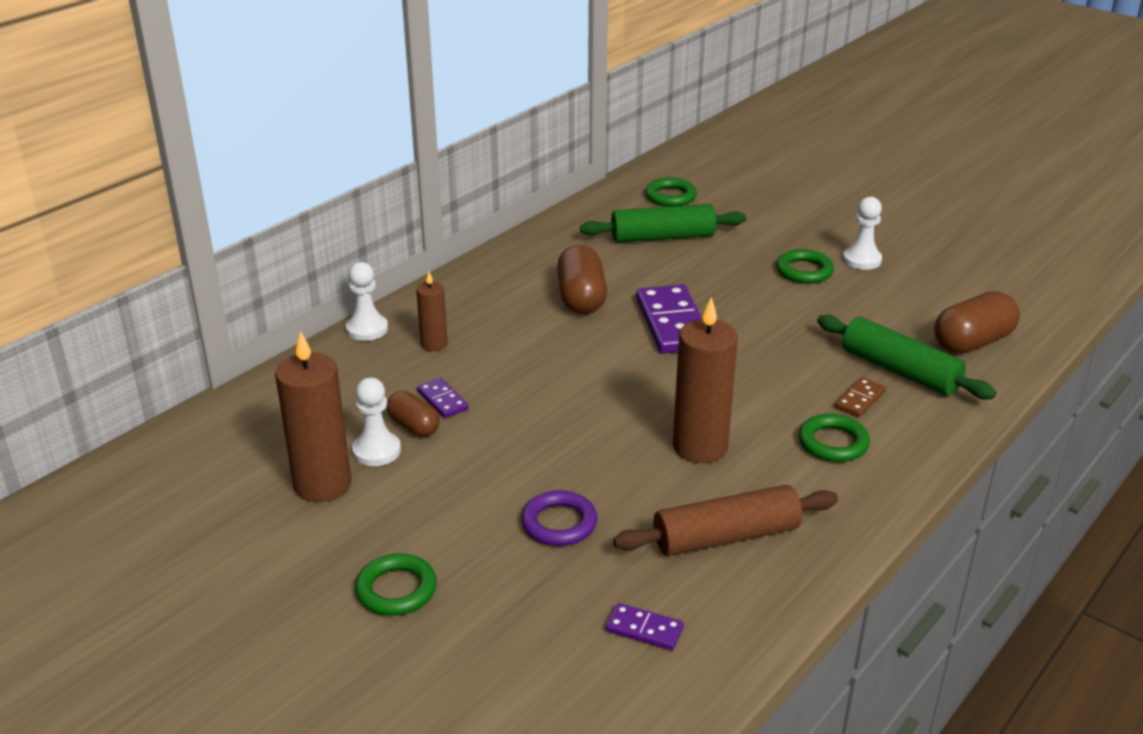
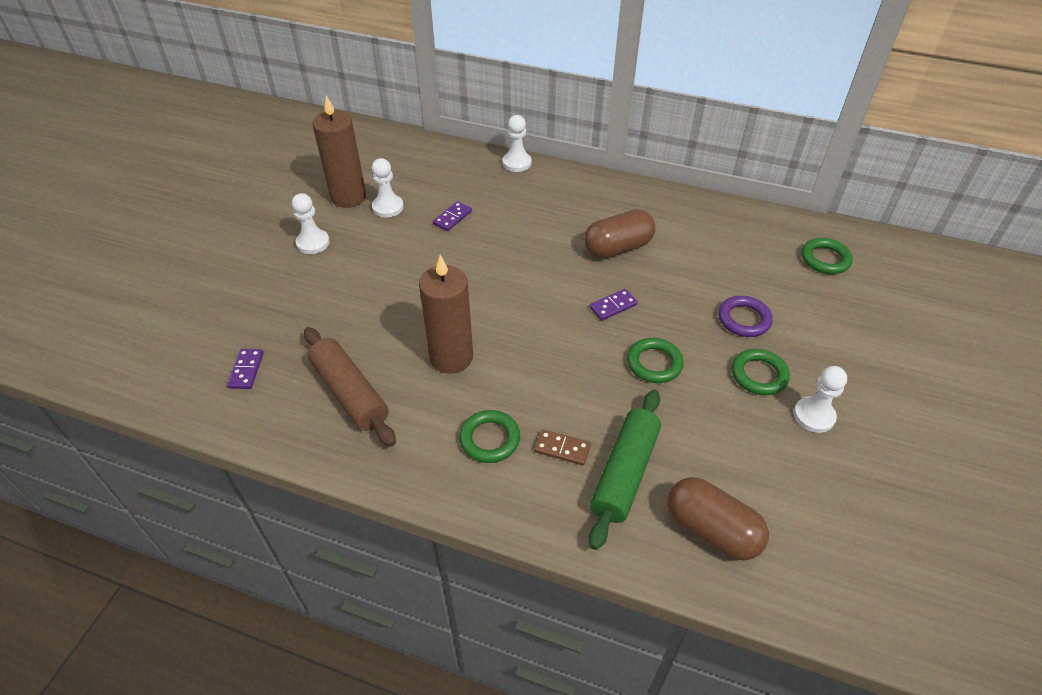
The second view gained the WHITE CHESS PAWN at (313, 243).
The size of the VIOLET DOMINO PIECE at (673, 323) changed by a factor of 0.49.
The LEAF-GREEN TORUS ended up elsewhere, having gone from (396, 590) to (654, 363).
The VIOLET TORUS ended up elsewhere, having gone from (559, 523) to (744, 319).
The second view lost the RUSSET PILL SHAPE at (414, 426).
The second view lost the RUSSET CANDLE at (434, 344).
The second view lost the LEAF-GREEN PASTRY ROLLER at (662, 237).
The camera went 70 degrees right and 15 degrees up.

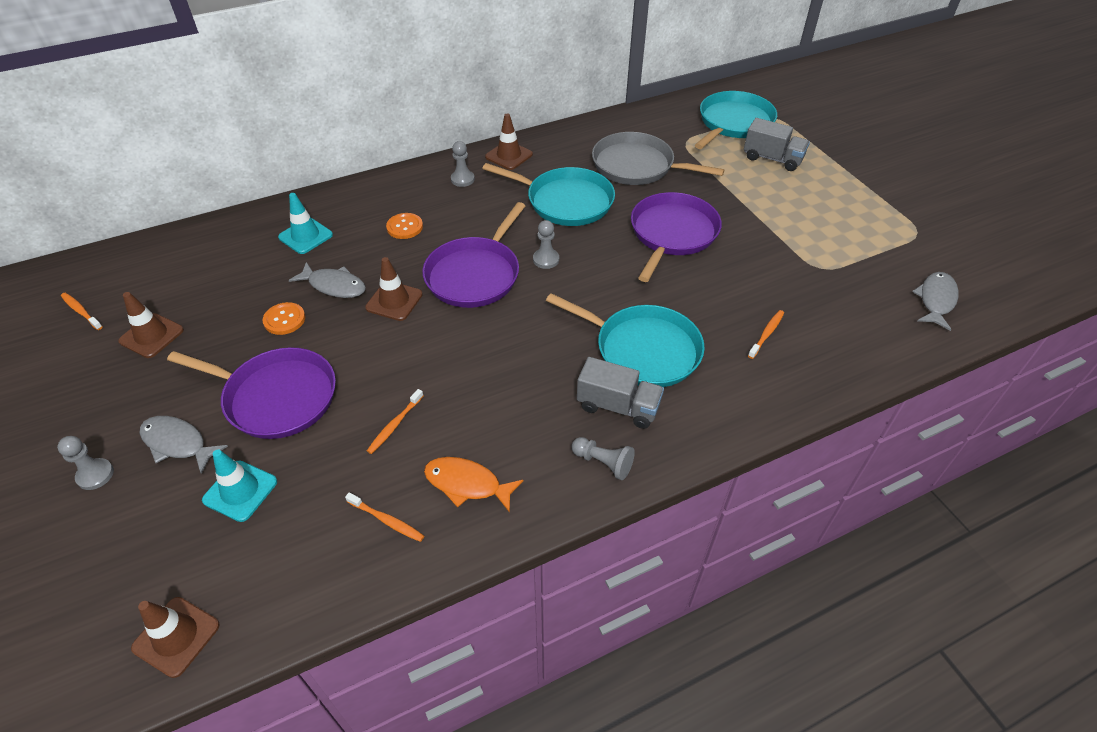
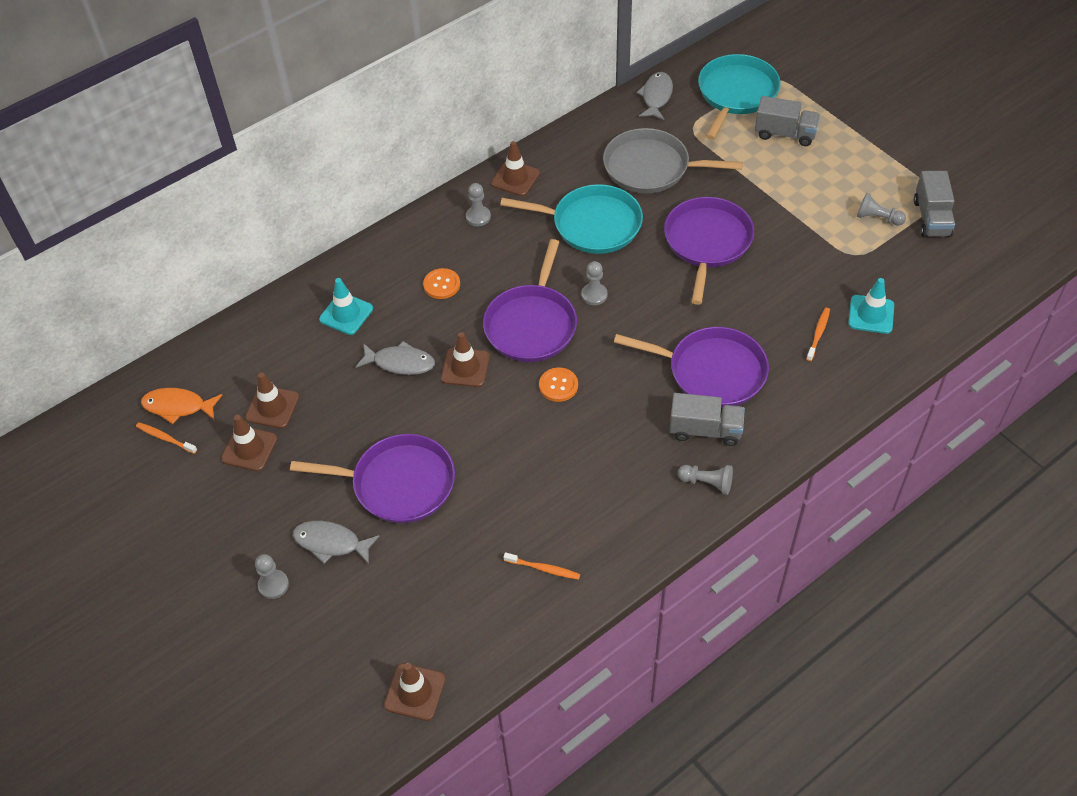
The ORANGE FISH ended up elsewhere, having gone from (467, 484) to (178, 407).
The second view gained the RUSSET TRAFFIC CONE at (272, 407).
The ORANGE SHIRT BUTTON ended up elsewhere, having gone from (284, 319) to (558, 385).
What was the AQUA PAN at (642, 349) turned into the VIOLET PAN at (712, 371).
The GRAY FISH ended up elsewhere, having gone from (936, 300) to (656, 96).
The AQUA TRAFFIC CONE ended up elsewhere, having gone from (240, 491) to (871, 314).
The second view gained the GRAY CHESS PAWN at (877, 218).
The second view gained the GRAY TRUCK at (931, 218).
The second view lost the ORANGE TOOTH BRUSH at (395, 425).
The camera went 10 degrees left and 5 degrees up.

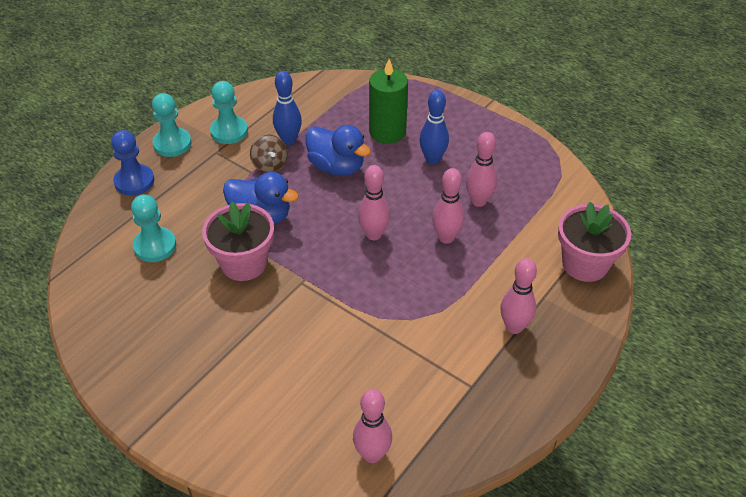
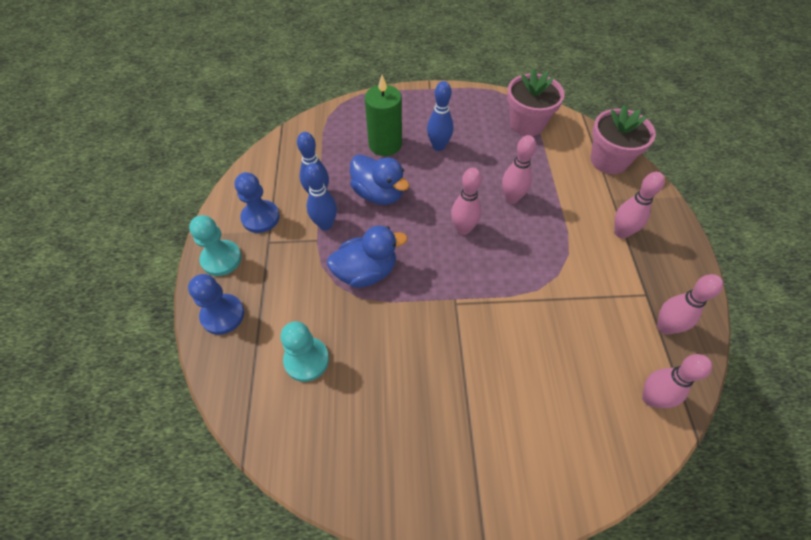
What was the AQUA CHESS PAWN at (229, 131) turned into the ROYAL BLUE CHESS PAWN at (260, 217).
Where the RUSSET TOY TOP stood at (269, 165), the ROYAL BLUE SKITTLE came to stand at (325, 224).
The ROYAL BLUE RUBBER DUCK at (336, 167) ended up facing another way, 45 degrees clockwise from before.
The ROSE-PINK FLOWER POT ended up elsewhere, having gone from (244, 263) to (527, 123).
The ROSE-PINK SKITTLE ended up elsewhere, having gone from (478, 201) to (665, 327).
The camera went 40 degrees left and 10 degrees up.

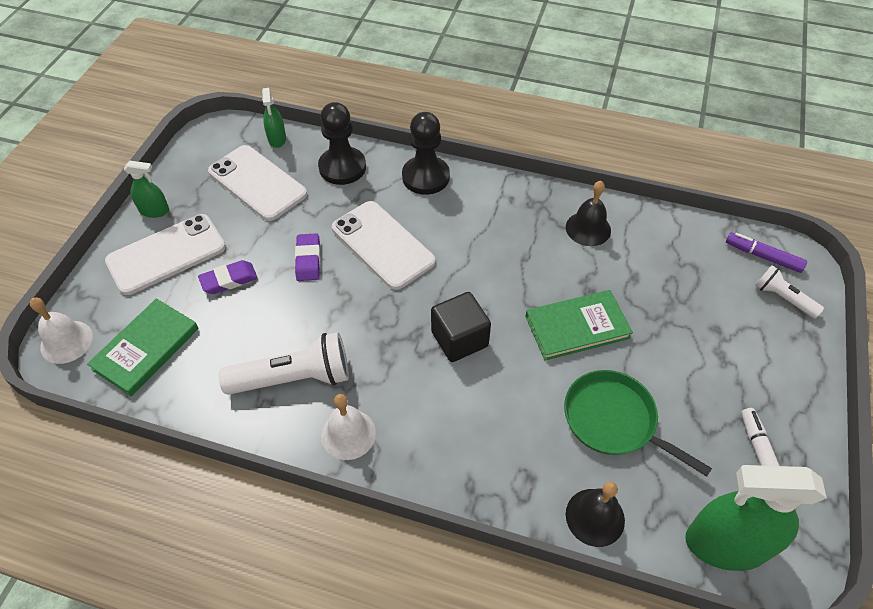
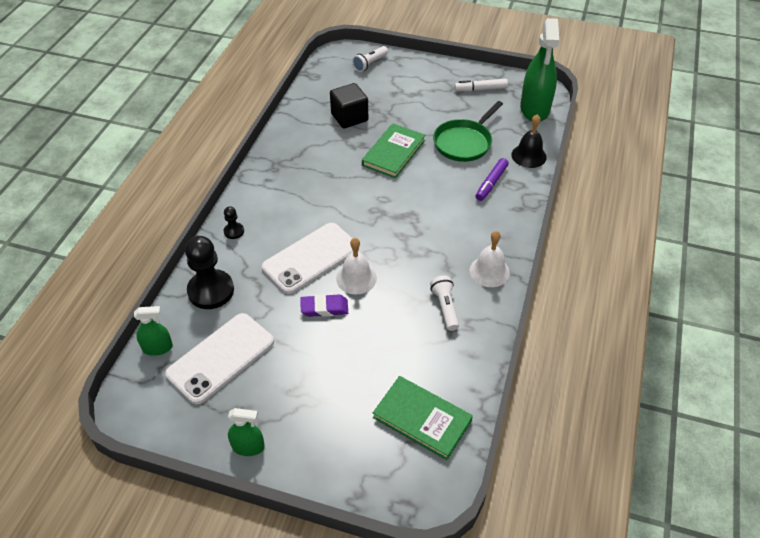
The size of the BLACK CHESS PAWN at (425, 177) changed by a factor of 0.47.
The LEAF-GREEN SPRAY CLEANER at (154, 211) ended up facing another way, 90 degrees clockwise from before.
The BLACK BLOCK ended up elsewhere, having gone from (459, 339) to (349, 117).
The WHITE SCHOOL BELL ended up elsewhere, having gone from (66, 342) to (356, 278).
The LEAF-GREEN HARDBACK at (577, 327) ended up facing another way, 45 degrees clockwise from before.
The size of the WHITE FLASHLIGHT at (294, 378) changed by a factor of 0.57.
The VIOLET MARKER ended up elsewhere, having gone from (763, 256) to (491, 183).
The second view lost the WHITE PHONE at (166, 254).
The second view lost the VIOLET ERASER at (229, 280).
The second view lost the BLACK SCHOOL BELL at (588, 228).
The camera went 90 degrees left and 5 degrees down.

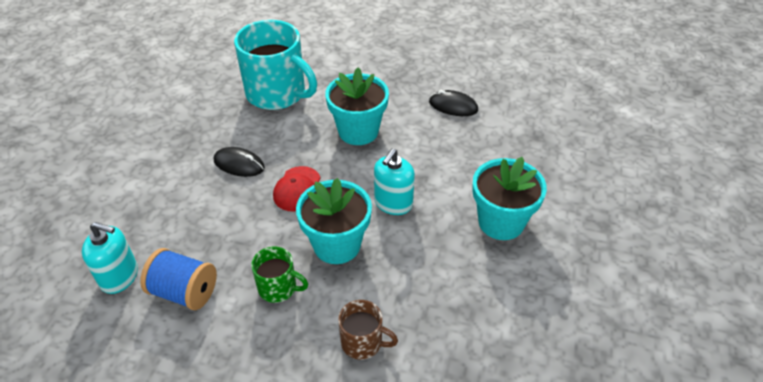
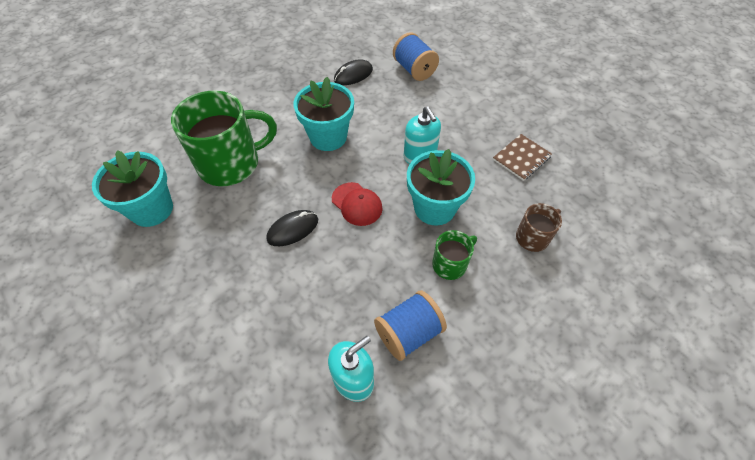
The AQUA FLOWER POT ended up elsewhere, having gone from (501, 222) to (152, 209).
What was the AQUA TEA MUG at (277, 93) turned into the LEAF-GREEN TEA MUG at (231, 163).
The second view gained the ROYAL BLUE BOBBIN at (414, 70).
The second view gained the RUSSET EXERCISE BOOK at (521, 158).
The camera went 55 degrees left and 10 degrees up.

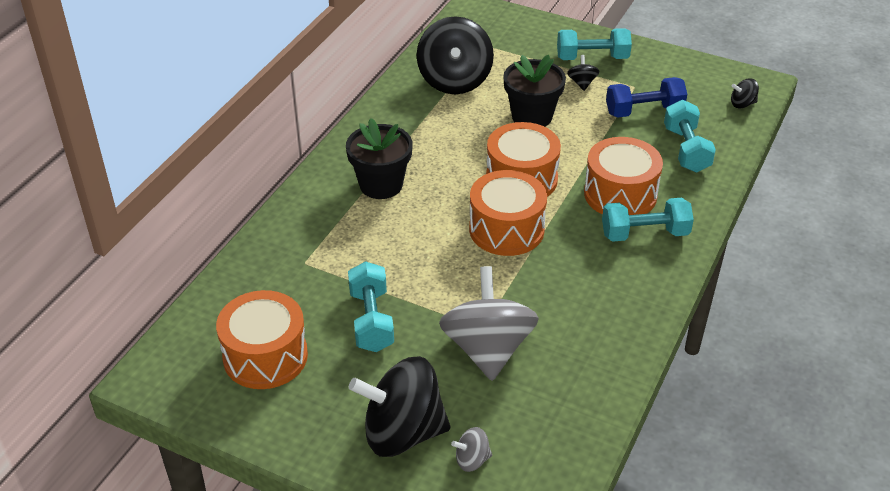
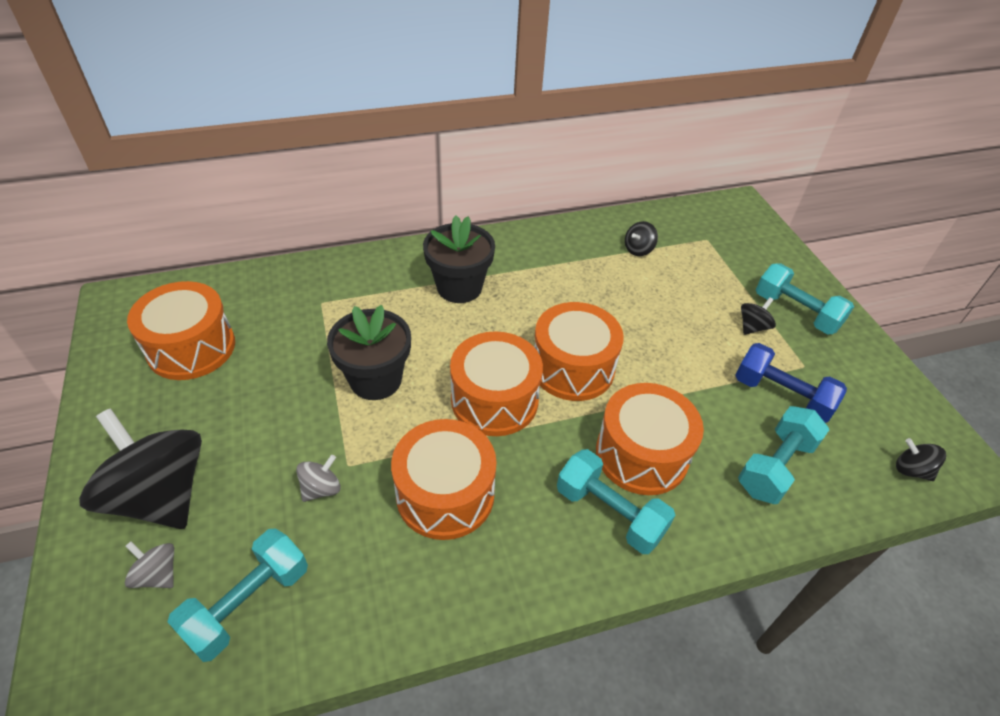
The AQUA FREE WEIGHT ended up elsewhere, having gone from (371, 320) to (248, 603).
The size of the GRAY TOY TOP at (487, 349) changed by a factor of 0.42.
The BLACK FLOWER POT ended up elsewhere, having gone from (532, 116) to (376, 380).
The second view gained the ORANGE DRUM at (445, 494).
The size of the BLACK TOY TOP at (454, 81) changed by a factor of 0.42.
The camera went 45 degrees right and 5 degrees up.

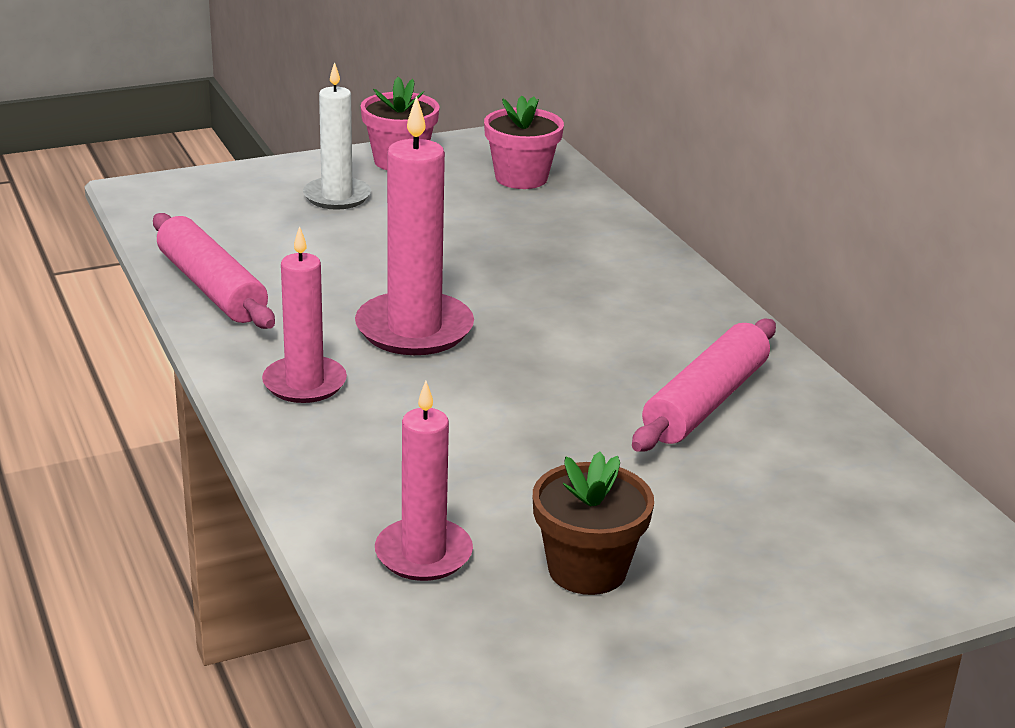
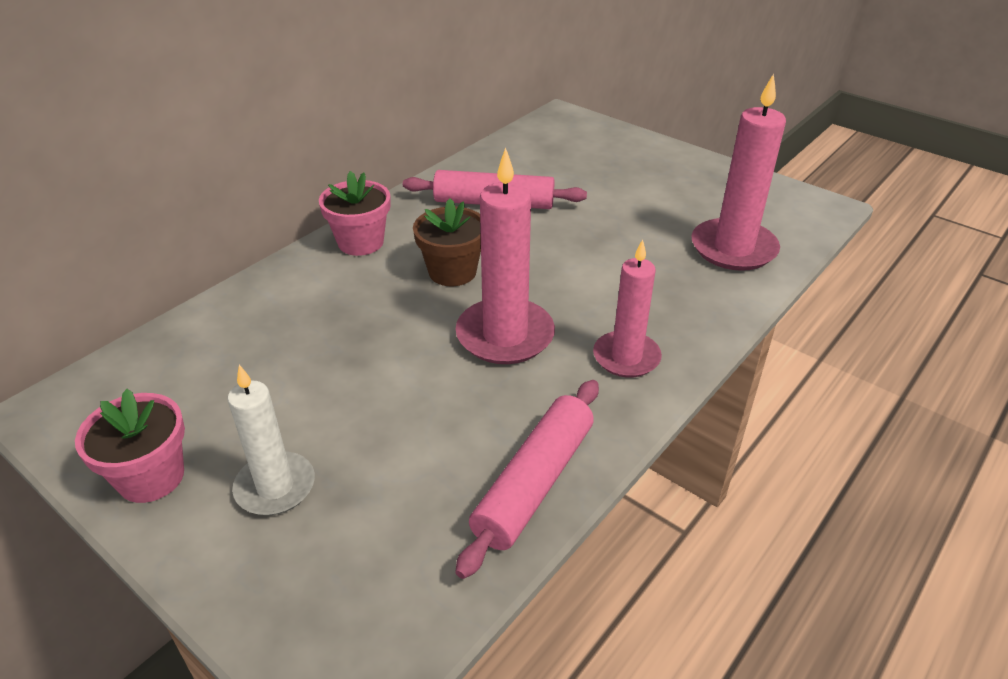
The ROSE-PINK FLOWER POT ended up elsewhere, having gone from (521, 178) to (361, 242).
The RUSSET FLOWER POT ended up elsewhere, having gone from (587, 569) to (452, 272).
The size of the ROSE-PINK CANDLE at (423, 554) changed by a factor of 1.50.
The camera went 115 degrees left and 10 degrees up.

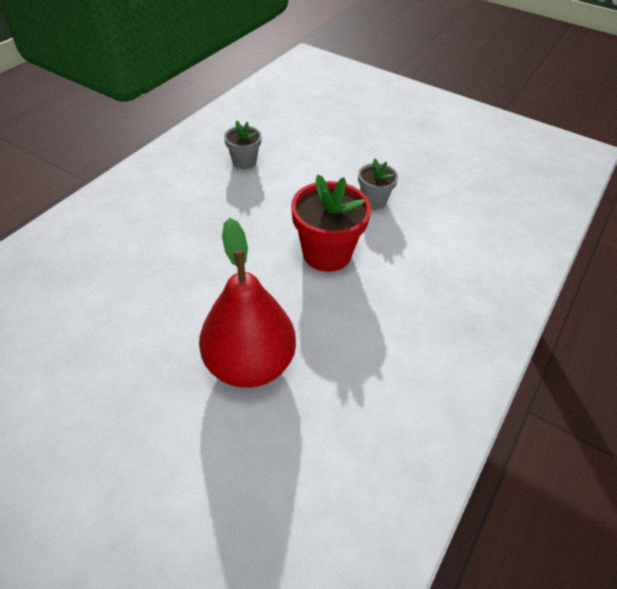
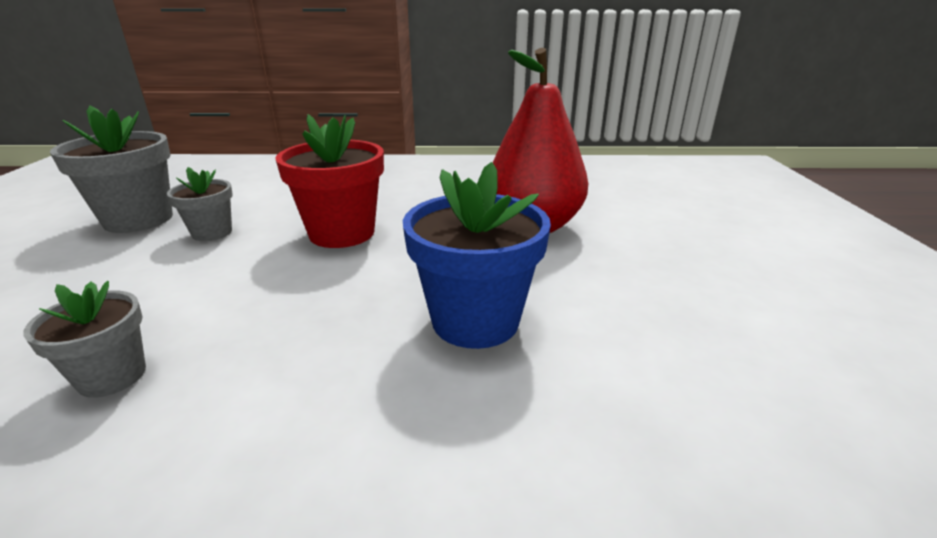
The second view gained the GRAY FLOWER POT at (138, 219).
The second view gained the ROYAL BLUE FLOWER POT at (475, 321).
The camera went 120 degrees left and 20 degrees down.

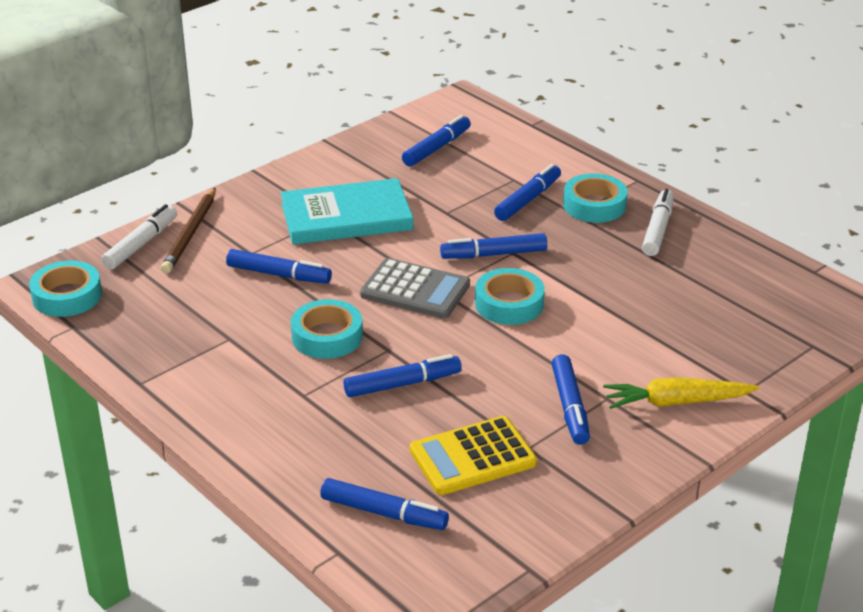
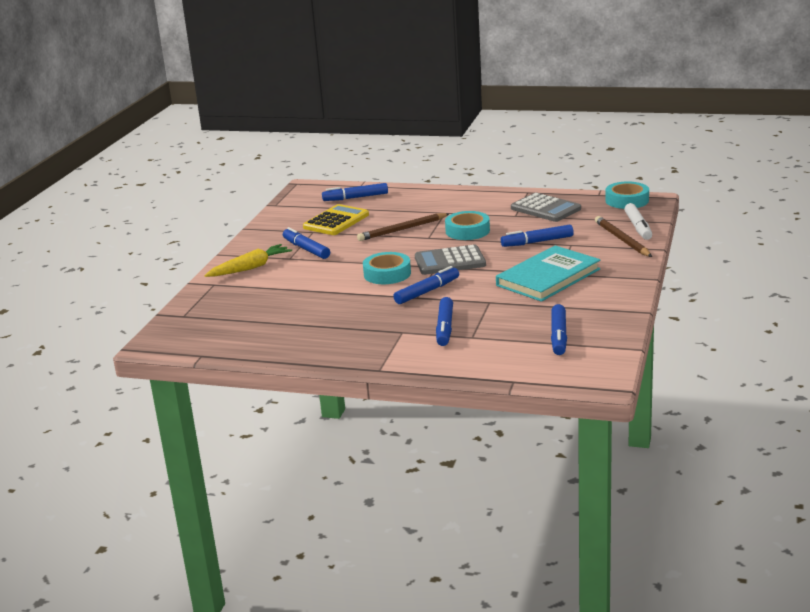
Where the ROYAL BLUE MARKER stood at (402, 384), the RUSSET PENCIL came to stand at (402, 229).
The second view gained the GRAY CALCULATOR at (545, 209).
The second view lost the AQUA ROLL OF TAPE at (594, 205).
The second view lost the WHITE MARKER at (657, 229).
The camera went 150 degrees right and 10 degrees down.

